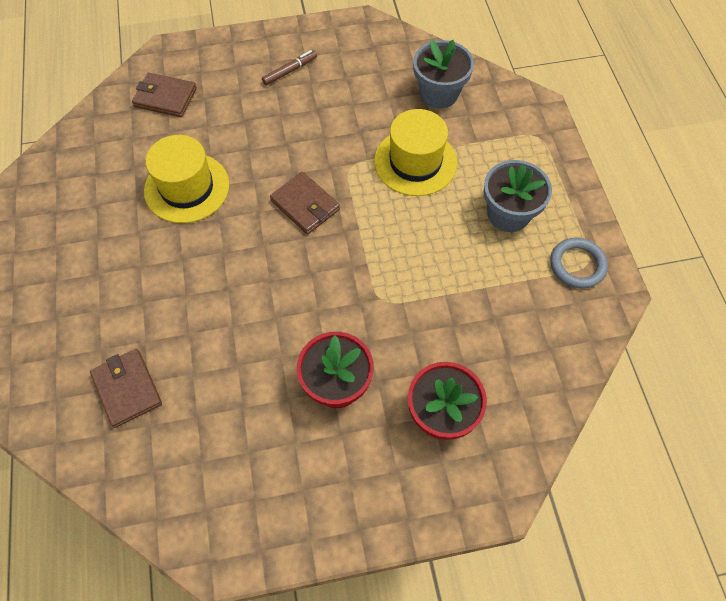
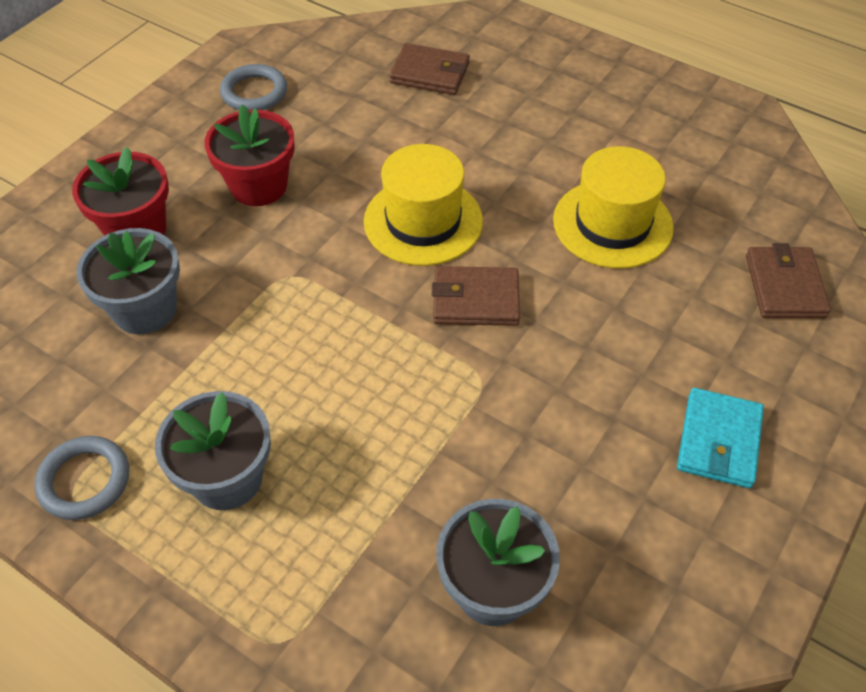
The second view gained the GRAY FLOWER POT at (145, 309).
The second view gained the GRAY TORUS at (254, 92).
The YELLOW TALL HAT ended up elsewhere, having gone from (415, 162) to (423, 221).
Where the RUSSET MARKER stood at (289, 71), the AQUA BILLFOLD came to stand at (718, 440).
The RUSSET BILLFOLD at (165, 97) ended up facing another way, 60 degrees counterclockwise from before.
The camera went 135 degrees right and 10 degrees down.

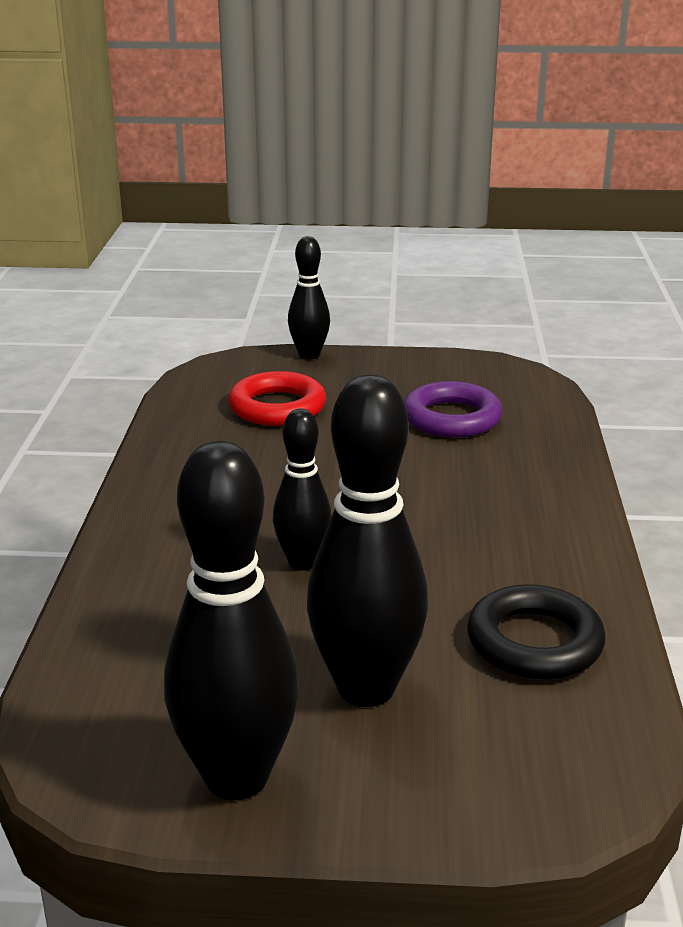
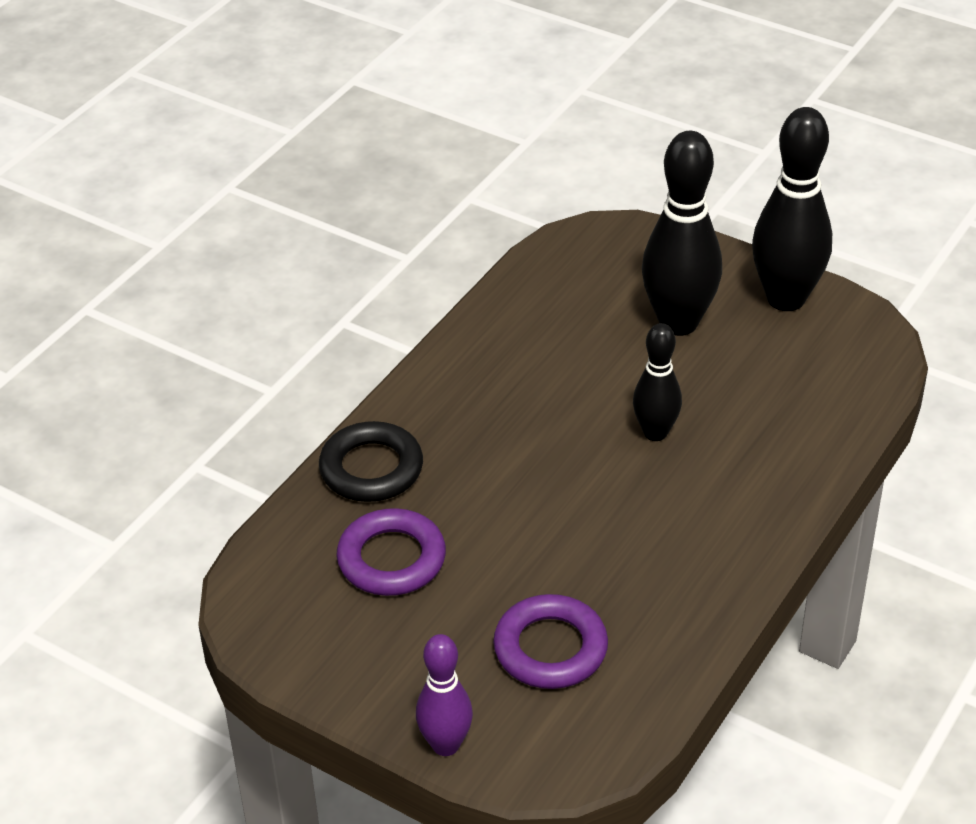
The BLACK TORUS ended up elsewhere, having gone from (534, 642) to (371, 469).
What was the BLACK SKITTLE at (309, 355) turned into the VIOLET SKITTLE at (445, 745).
What was the RED TORUS at (277, 407) turned into the VIOLET TORUS at (550, 648).
The camera went 150 degrees left and 15 degrees up.

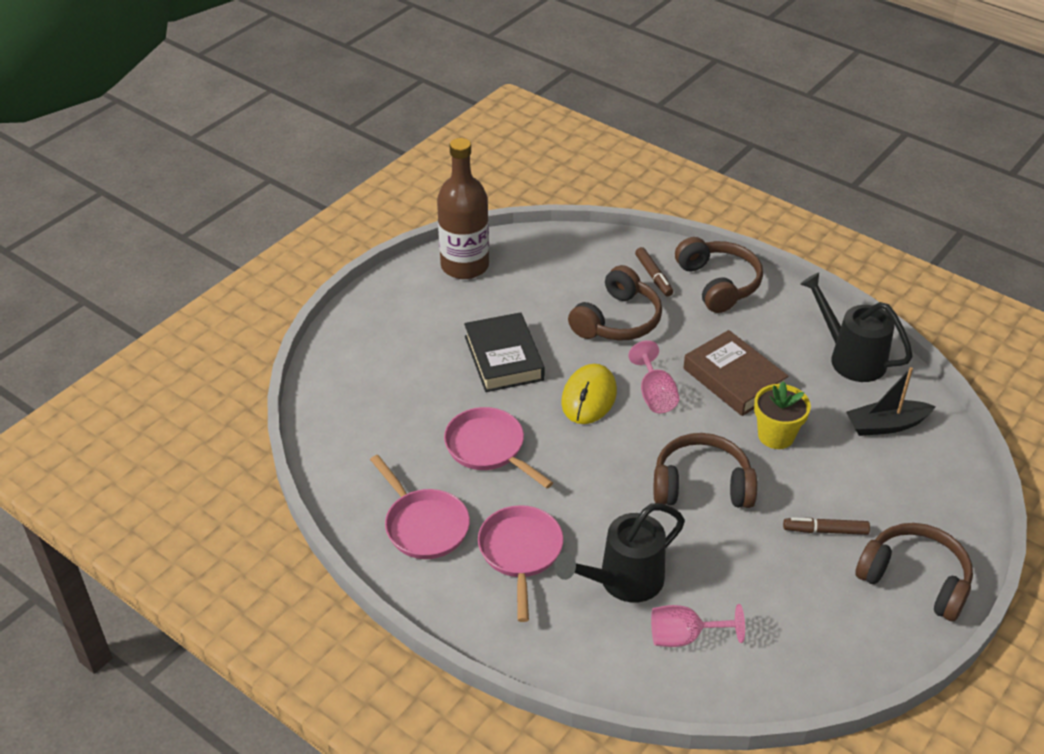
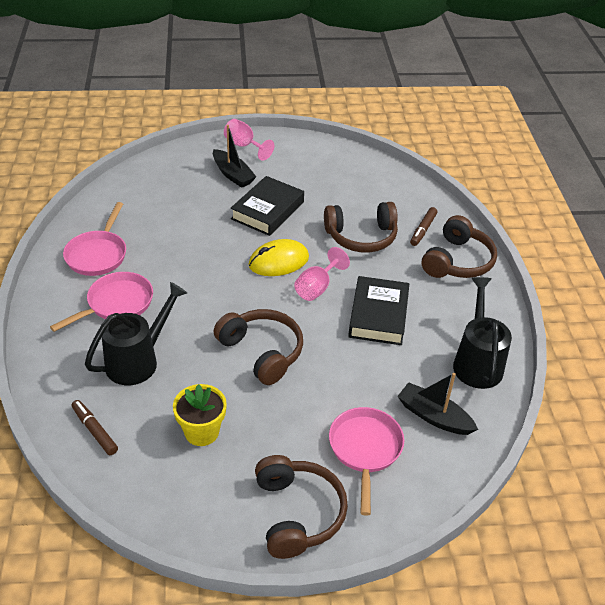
The RUSSET MARKER ended up elsewhere, having gone from (825, 530) to (95, 430).
The BLACK SPRINKLING CAN at (622, 581) ended up facing another way, 120 degrees clockwise from before.
The YELLOW FLOWER POT ended up elsewhere, having gone from (776, 435) to (201, 432).
The second view gained the BLACK SAILBOAT at (233, 175).
The ROSE-PINK GOBLET ended up elsewhere, having gone from (684, 637) to (244, 146).
The ROSE-PINK PAN ended up elsewhere, having gone from (488, 448) to (365, 449).
What was the RUSSET HARDBACK at (734, 379) turned into the BLACK HARDBACK at (378, 315).
The second view lost the RUSSET FLASK at (465, 266).
The camera went 45 degrees right and 0 degrees up.

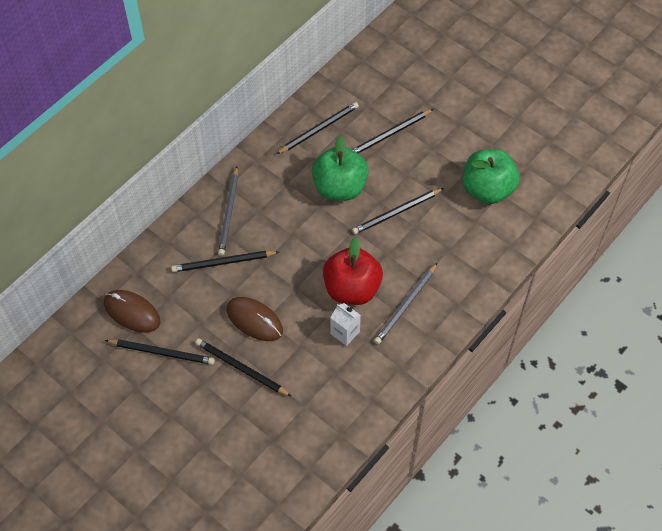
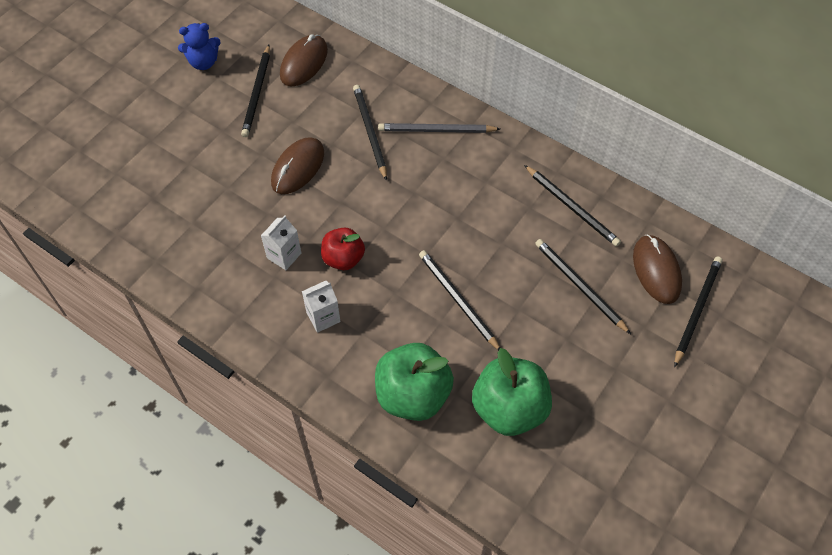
The second view gained the ROYAL BLUE TEDDY at (203, 62).
Where the GRAY PENCIL stood at (405, 305), the WHITE JUICE CARTON came to stand at (323, 317).
The size of the RED APPLE at (352, 289) changed by a factor of 0.61.
The LEAF-GREEN APPLE ended up elsewhere, having gone from (339, 187) to (413, 395).
The second view gained the RUSSET PC MOUSE at (656, 270).
The BLACK PENCIL ended up elsewhere, having gone from (241, 368) to (697, 310).
The camera went 85 degrees right and 0 degrees up.

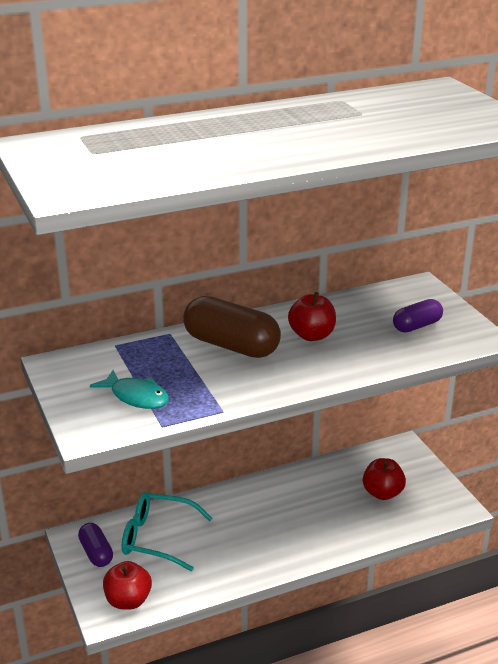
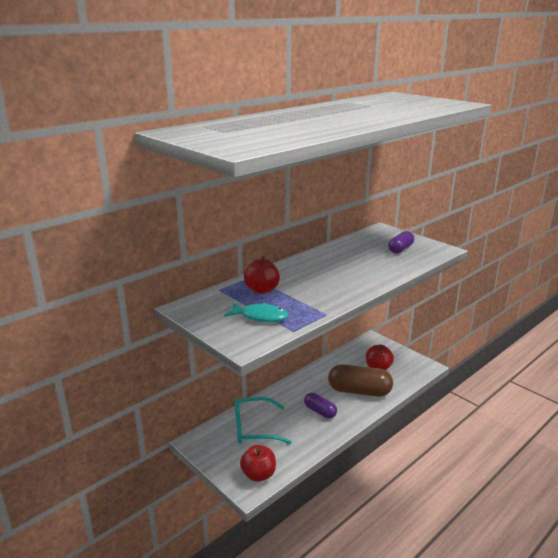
The RED APPLE ended up elsewhere, having gone from (312, 335) to (262, 290).
The VIOLET PILL SHAPE ended up elsewhere, having gone from (96, 553) to (320, 411).
The RUSSET PILL SHAPE ended up elsewhere, having gone from (231, 345) to (359, 391).
The camera went 20 degrees left and 5 degrees down.

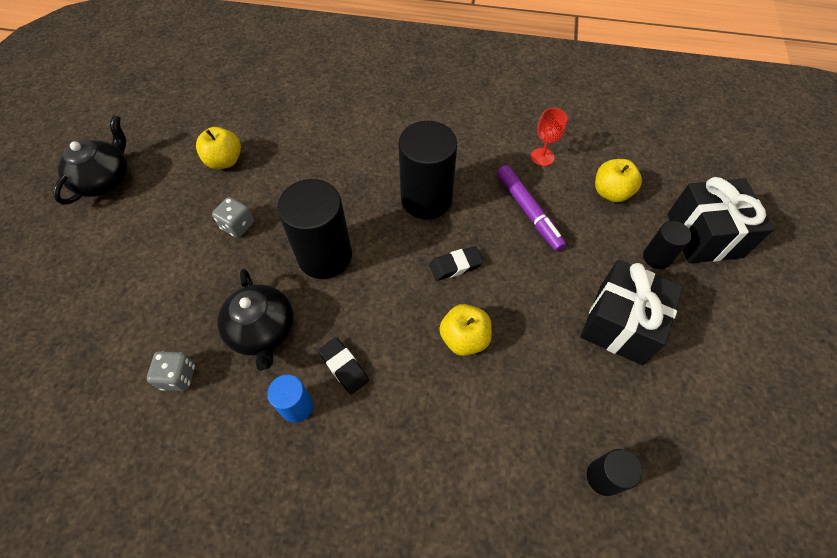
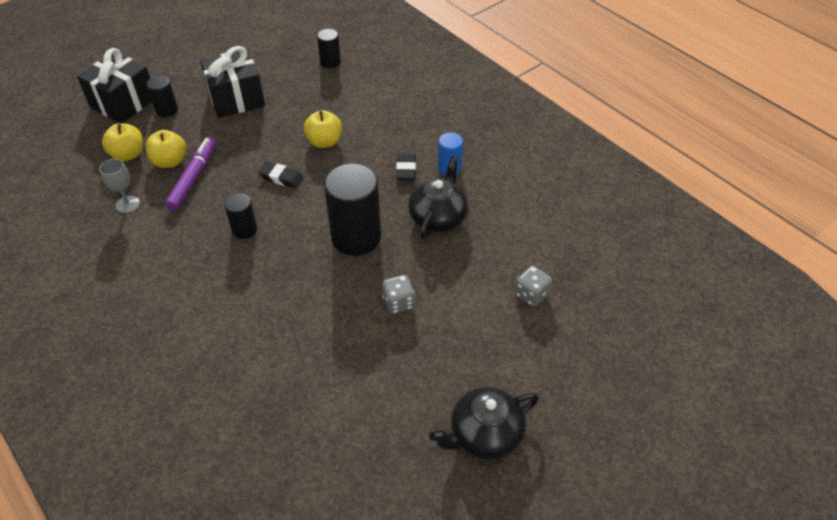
What was the RED GOBLET at (542, 157) turned into the GRAY GOBLET at (127, 204).
The YELLOW APPLE ended up elsewhere, having gone from (224, 161) to (170, 161).
The size of the BLACK CYLINDER at (426, 199) changed by a factor of 0.51.
The GRAY GAME DIE ended up elsewhere, having gone from (178, 376) to (531, 294).
The camera went 140 degrees left and 10 degrees down.

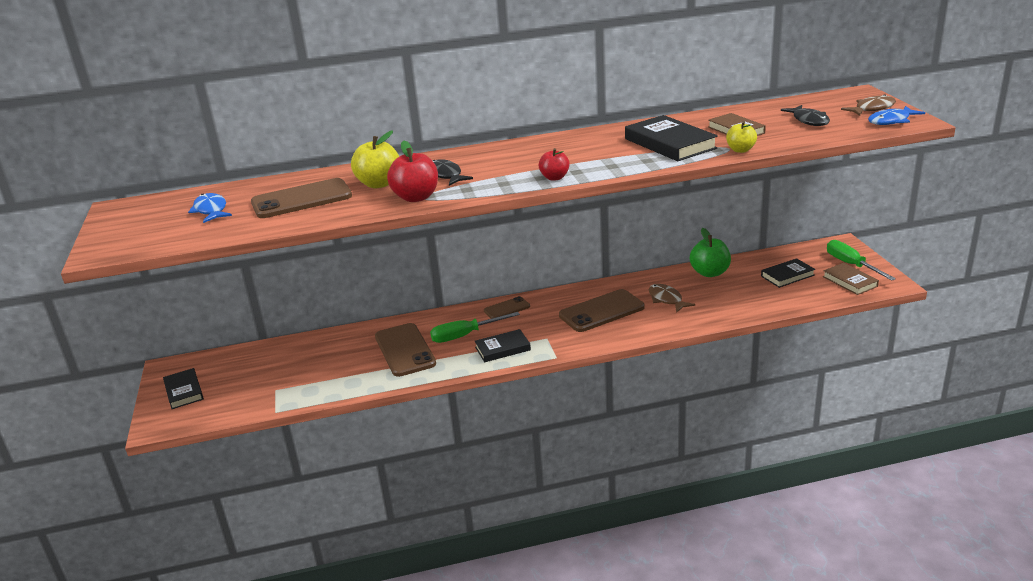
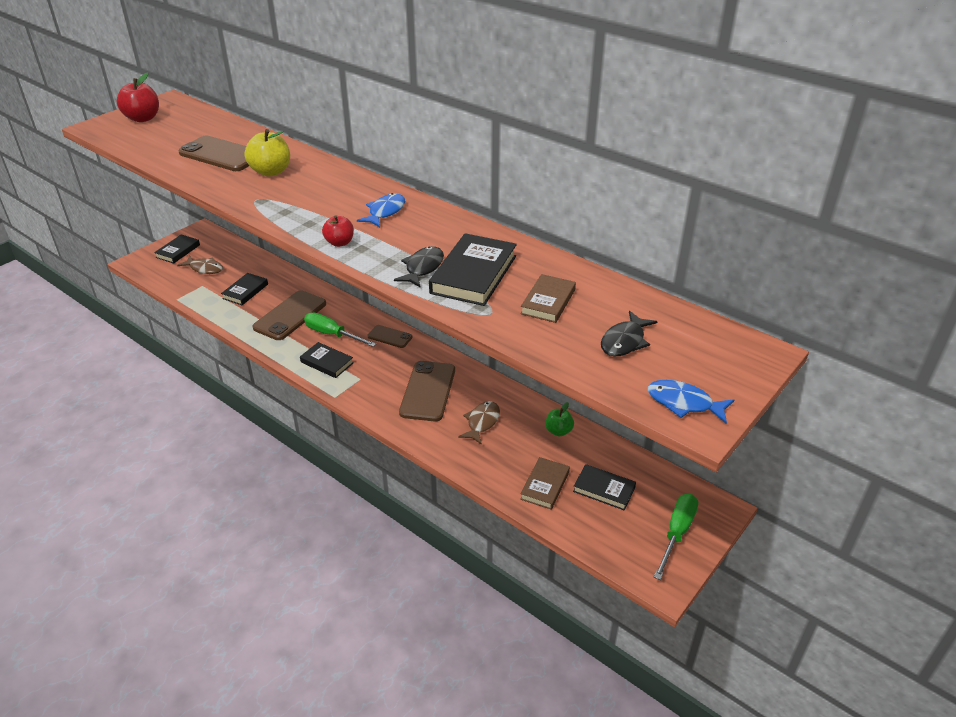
The RED APPLE ended up elsewhere, having gone from (416, 197) to (143, 118).
The RUSSET FISH ended up elsewhere, having gone from (872, 109) to (204, 268).
The second view gained the BLACK HARDBACK at (245, 291).
The ROYAL BLUE FISH ended up elsewhere, having gone from (211, 210) to (385, 212).
The BLACK FISH ended up elsewhere, having gone from (445, 175) to (423, 268).
The RUSSET PHONE at (601, 311) ended up facing another way, 75 degrees clockwise from before.
The RUSSET HARDBACK ended up elsewhere, having gone from (849, 281) to (545, 485).
The size of the LEAF-GREEN APPLE at (710, 273) changed by a factor of 0.62.
The second view lost the YELLOW APPLE at (740, 150).
The camera went 50 degrees right and 10 degrees up.

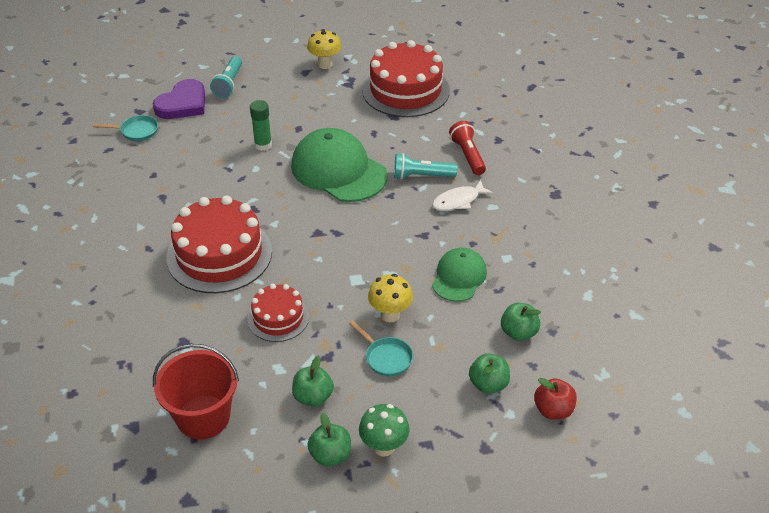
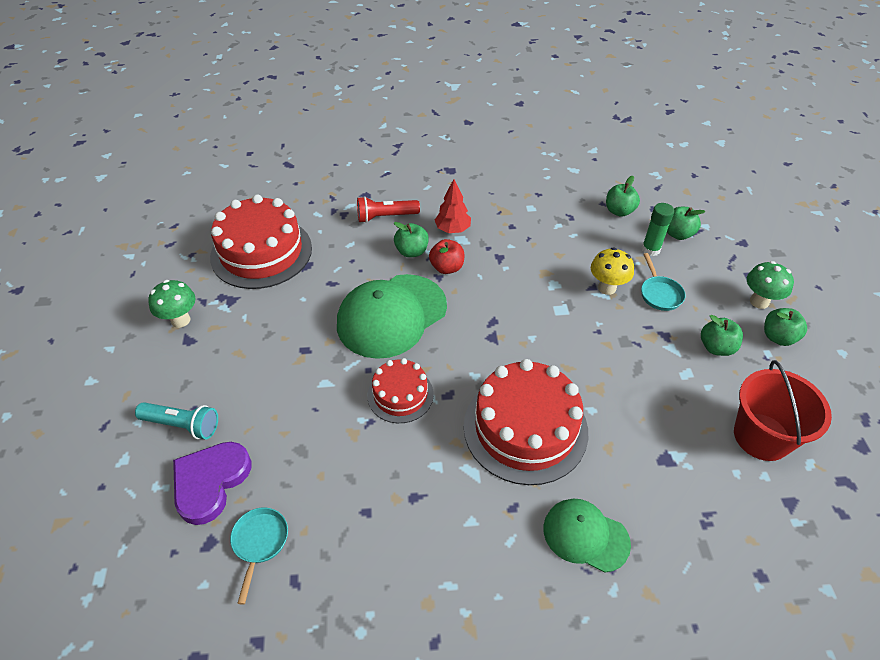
What was the YELLOW MUSHROOM at (325, 64) turned into the LEAF-GREEN MUSHROOM at (180, 320).
The VIOLET HEART at (183, 104) ended up facing another way, 105 degrees counterclockwise from before.
The RED LAYER CAKE ended up elsewhere, having gone from (278, 318) to (400, 395).
Where the AQUA FLASHLIGHT stood at (421, 176), the LEAF-GREEN APPLE came to stand at (411, 251).
The RED APPLE ended up elsewhere, having gone from (553, 410) to (447, 267).
Where the WHITE FISH stood at (458, 201), the RED FIR TREE came to stand at (452, 229).
The LEAF-GREEN BASEBALL CAP ended up elsewhere, having gone from (459, 277) to (585, 535).
The AQUA PAN at (386, 358) ended up facing another way, 120 degrees clockwise from before.
The LEAF-GREEN GLUE STICK ended up elsewhere, having gone from (263, 145) to (650, 249).
The camera went 85 degrees left and 5 degrees up.

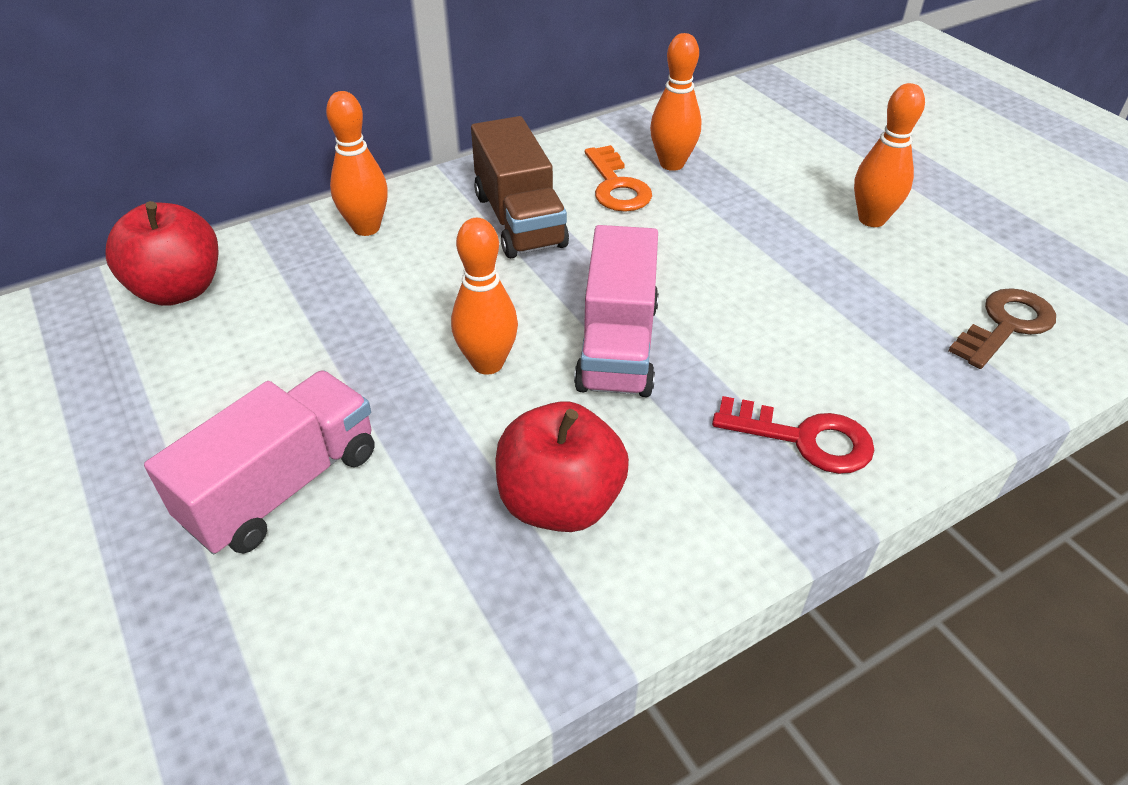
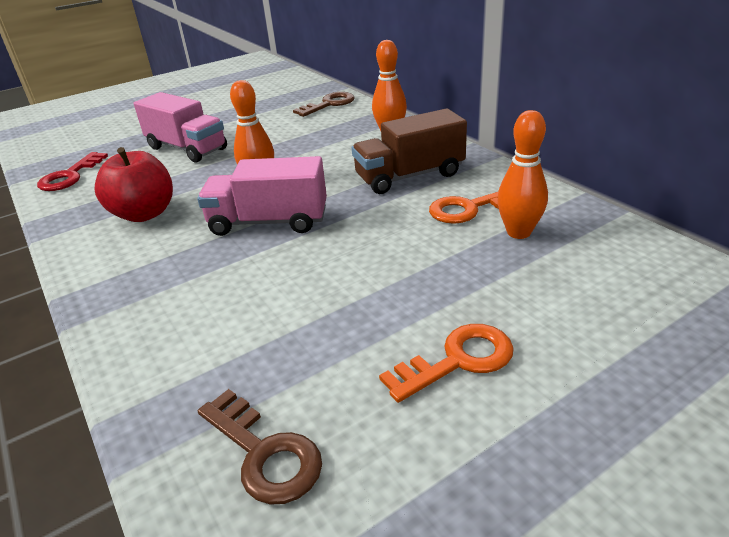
The RED LATCHKEY ended up elsewhere, having gone from (804, 439) to (70, 176).
Where the RED APPLE stood at (179, 290), the RUSSET LATCHKEY came to stand at (329, 104).
Where the ORANGE SKITTLE stood at (871, 219), the ORANGE LATCHKEY came to stand at (458, 360).
The camera went 90 degrees right and 10 degrees down.

